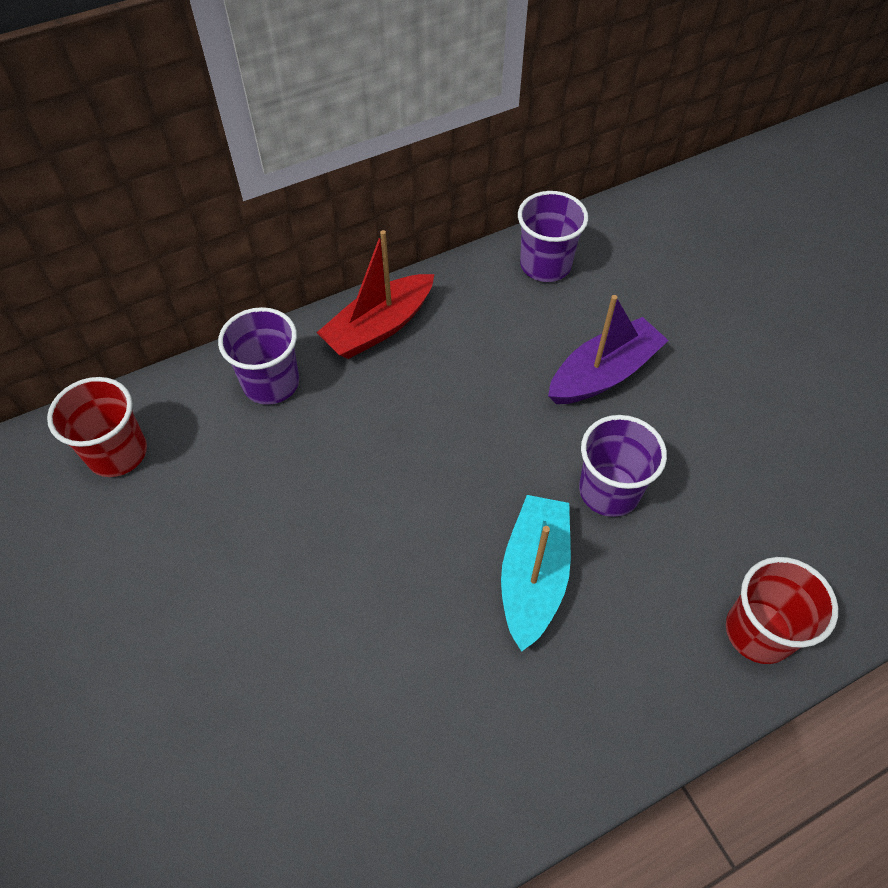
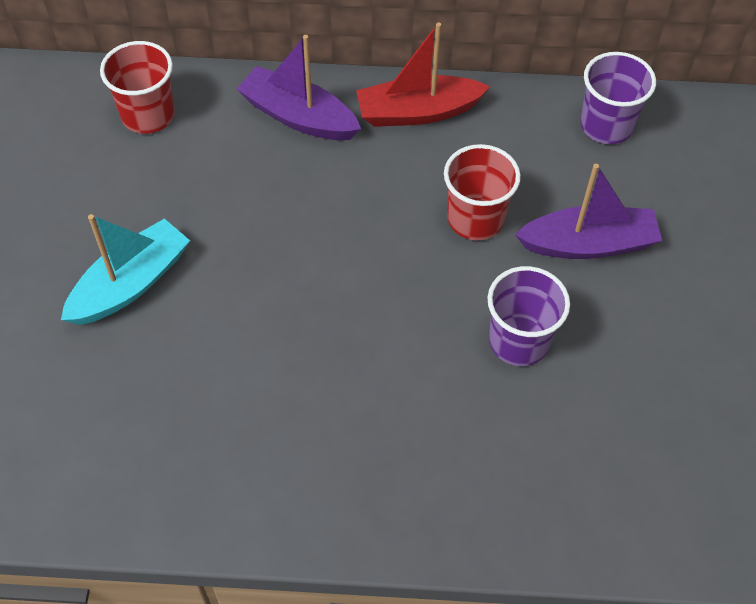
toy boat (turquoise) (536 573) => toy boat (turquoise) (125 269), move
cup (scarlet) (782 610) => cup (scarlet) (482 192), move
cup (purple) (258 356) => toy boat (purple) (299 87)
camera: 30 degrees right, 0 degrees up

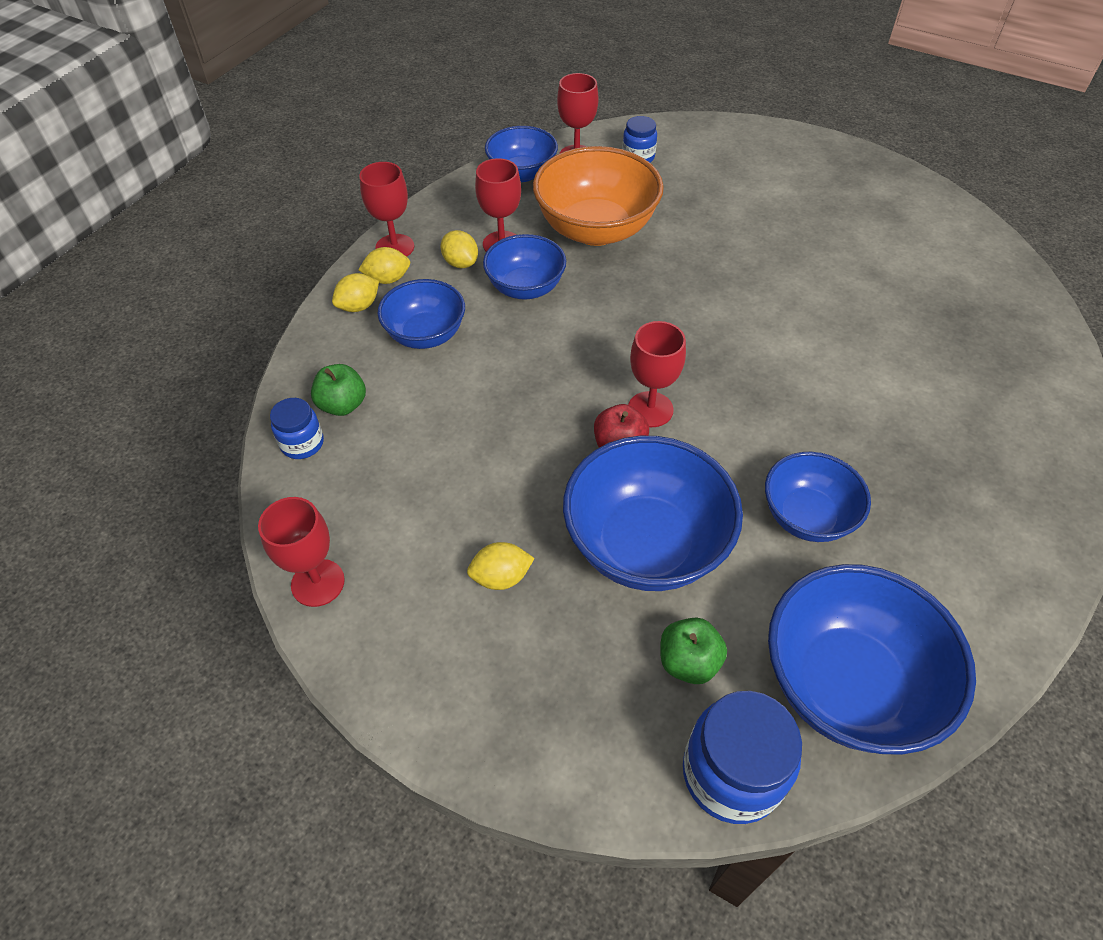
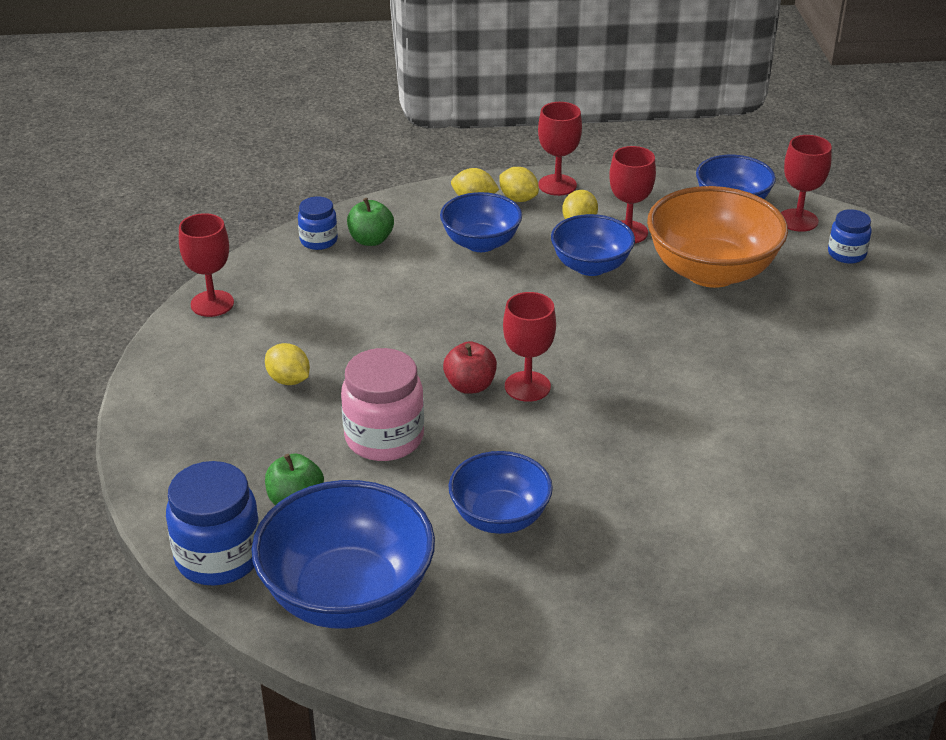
serving bowl (royal blue) (653 513) => jam jar (rose-pink) (382 404)
camera: 55 degrees right, 15 degrees down

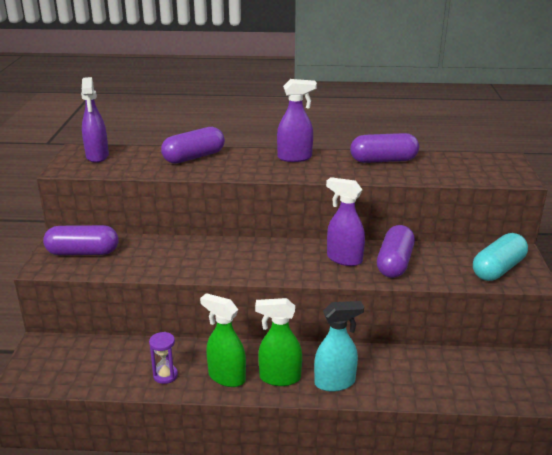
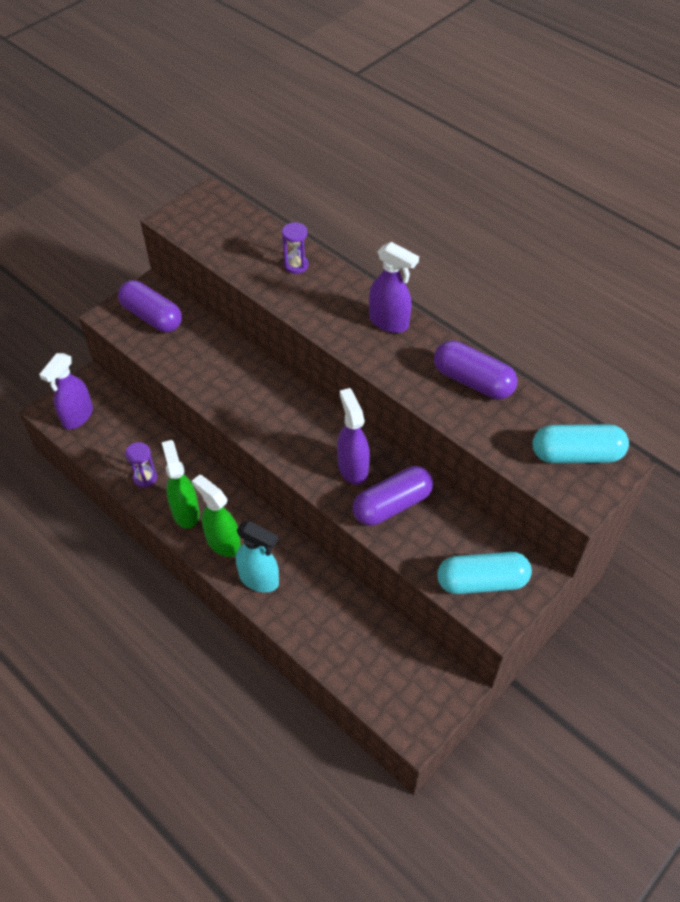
nothing => pill (turquoise) (581 443)
sprayer (purple) (95 120) => sprayer (purple) (66 391), move
pill (purple) (193 145) => sand timer (purple) (295 248)
camera: 40 degrees right, 25 degrees up

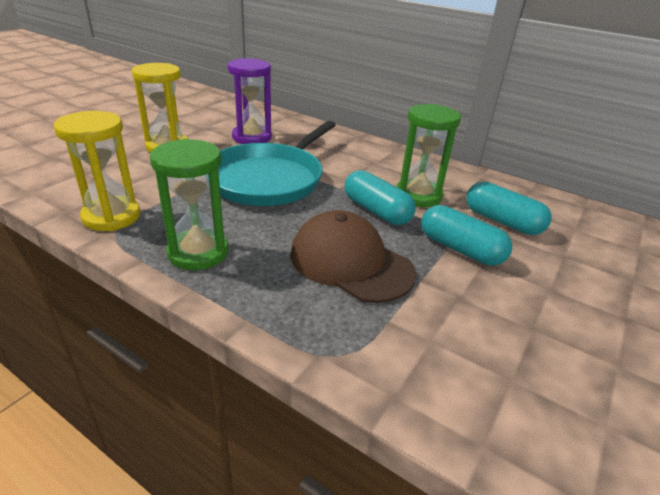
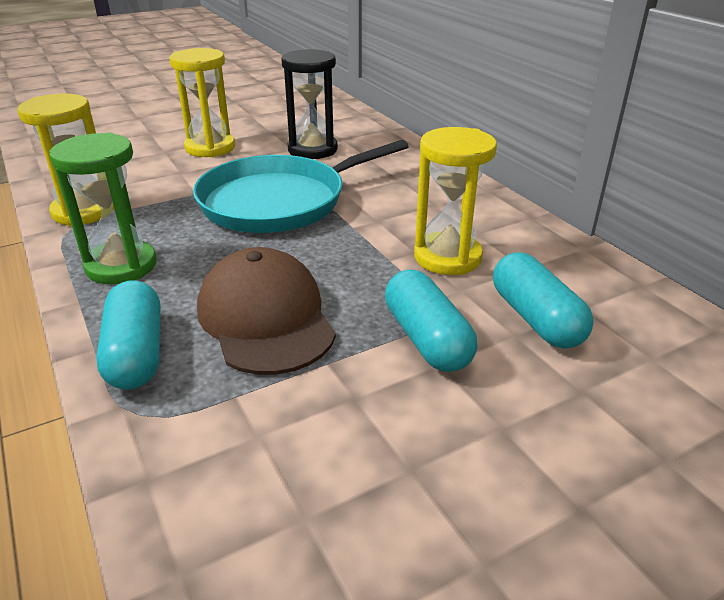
pill (turquoise) (380 197) => pill (turquoise) (128 335), move
sand timer (purple) (250 101) => sand timer (ebony) (310 104)
sand timer (green) (428 155) => sand timer (golden) (455 201)
camera: 30 degrees right, 0 degrees up

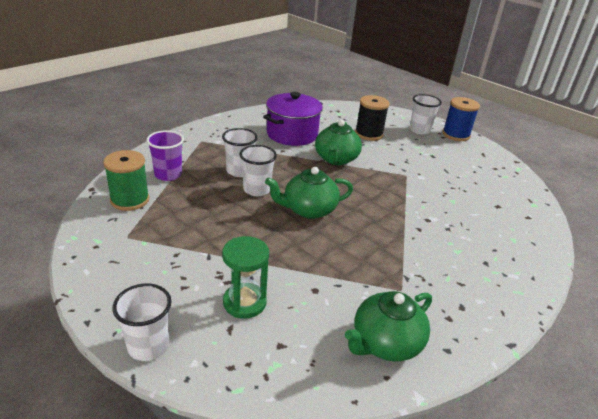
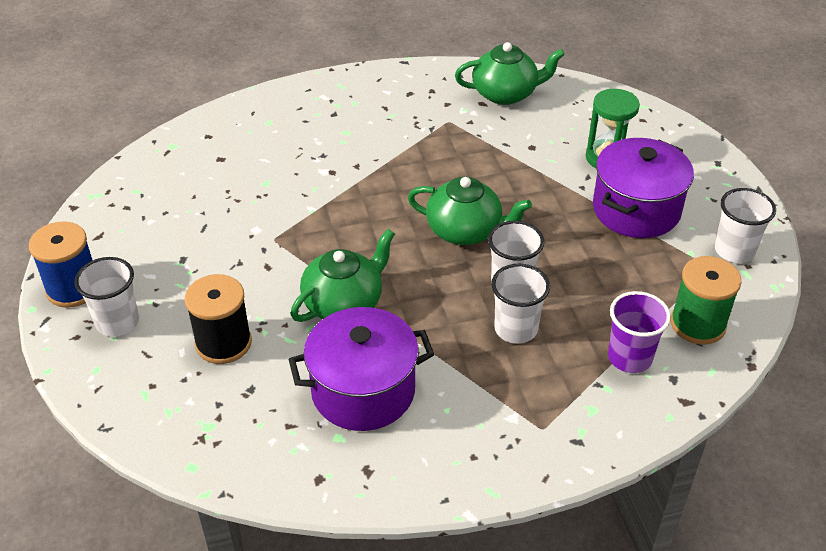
nothing => cooking pot (purple) (643 188)
cup (white) (142 322) => cup (white) (745 225), move
camera: 145 degrees left, 10 degrees up

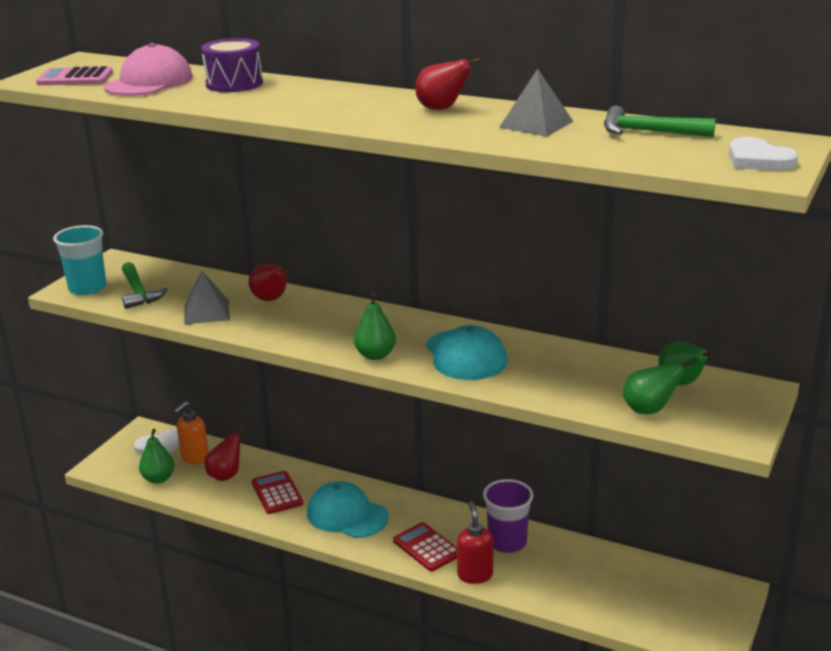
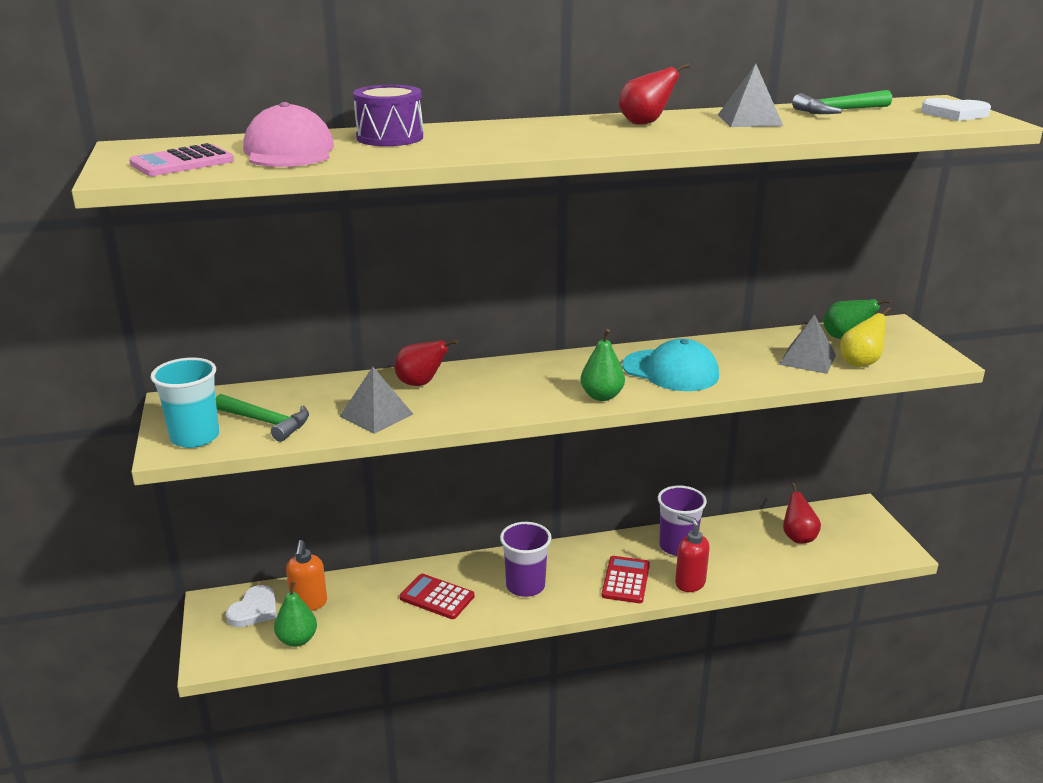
nothing => pyramid (ash-grey) (807 344)
pear fruit (scarlet) (224 453) => pear fruit (scarlet) (802 513), move
peaked cap (turquoise) (348 509) => cup (purple) (526 559)
pear fruit (green) (659 386) => pear fruit (golden) (865 337)
pocket calculator (scarlet) (425 546) => pocket calculator (scarlet) (626 579), 90 degrees clockwise
camera: 40 degrees left, 0 degrees up

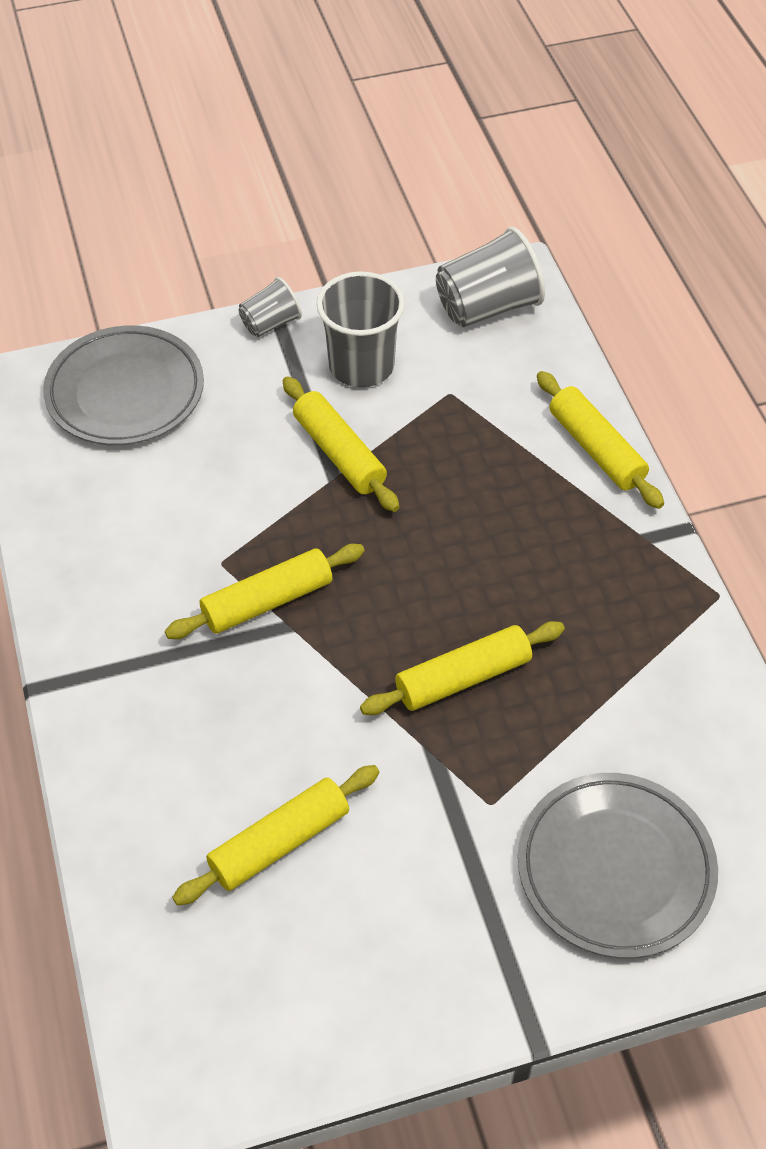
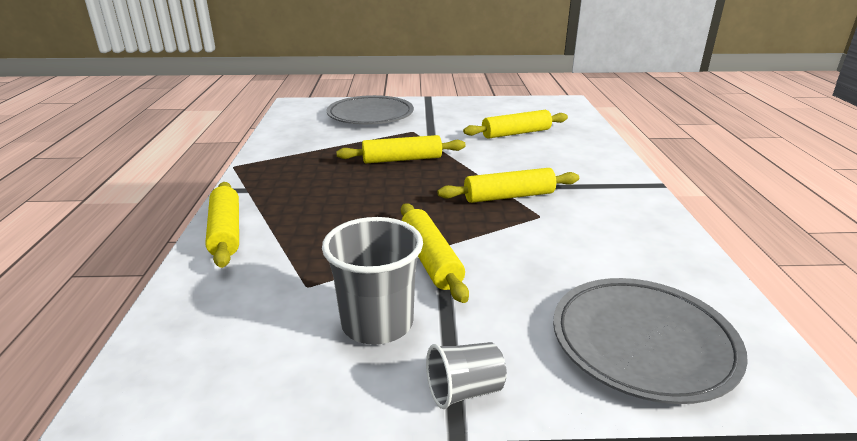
cup (ash-grey) (490 277) => nothing
camera: 165 degrees left, 25 degrees down

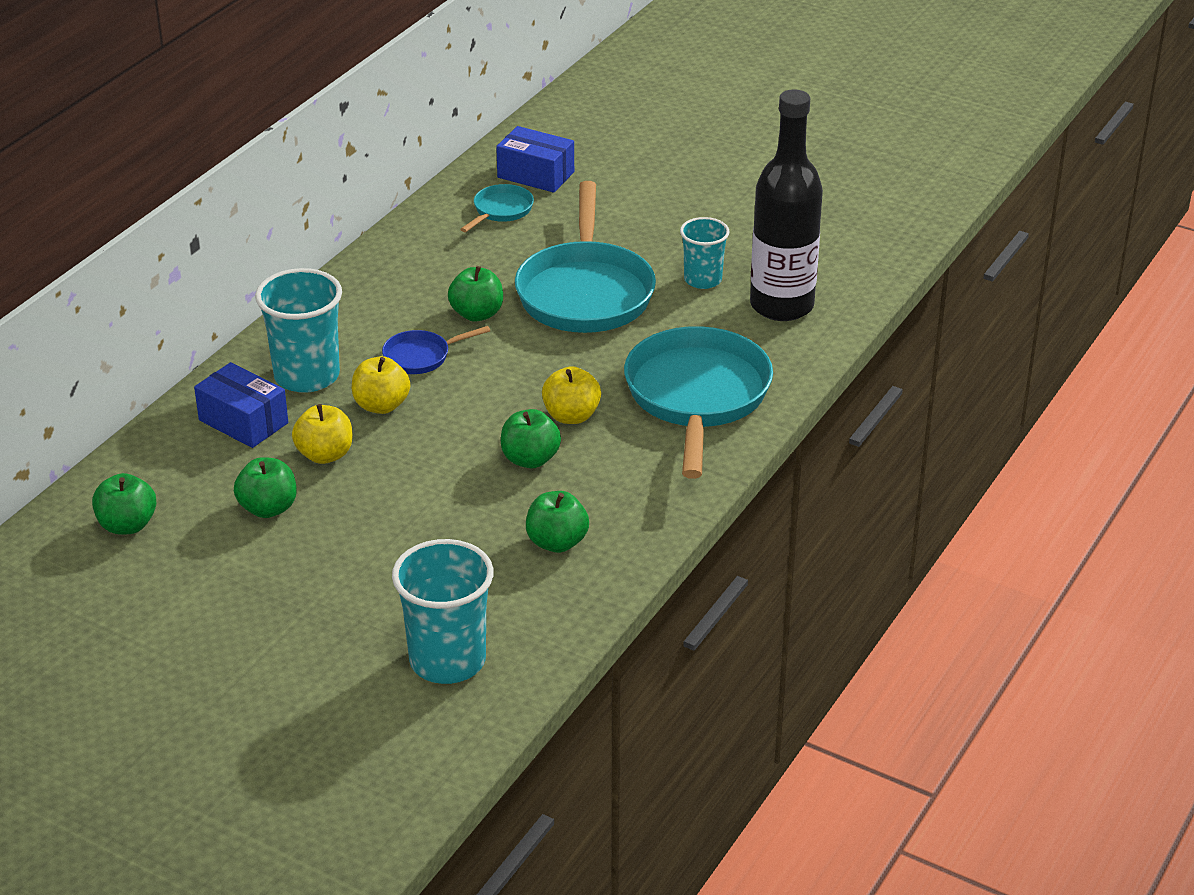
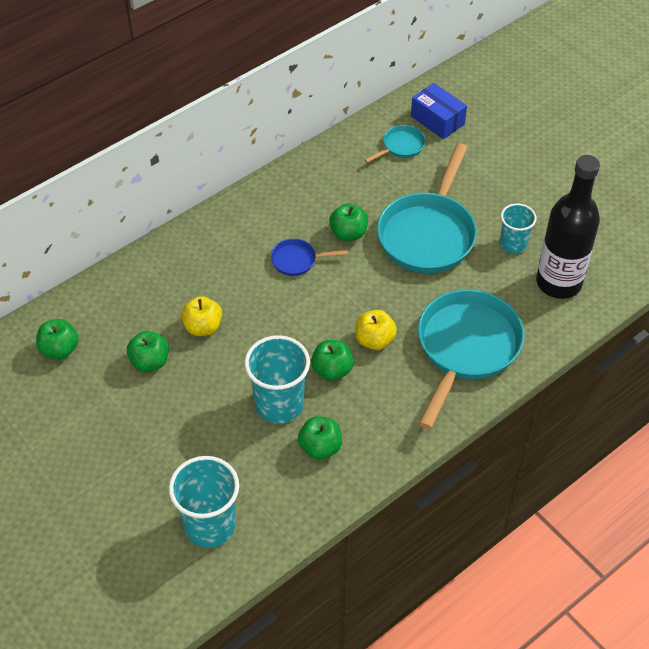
parcel (royal blue) (241 405) => nothing
apple (golden) (381 385) => nothing
cup (turquoise) (298 330) => cup (turquoise) (277 379), move
camera: 20 degrees right, 15 degrees up

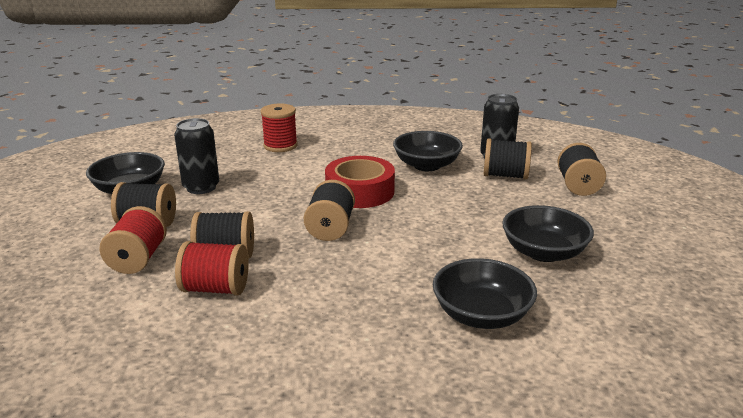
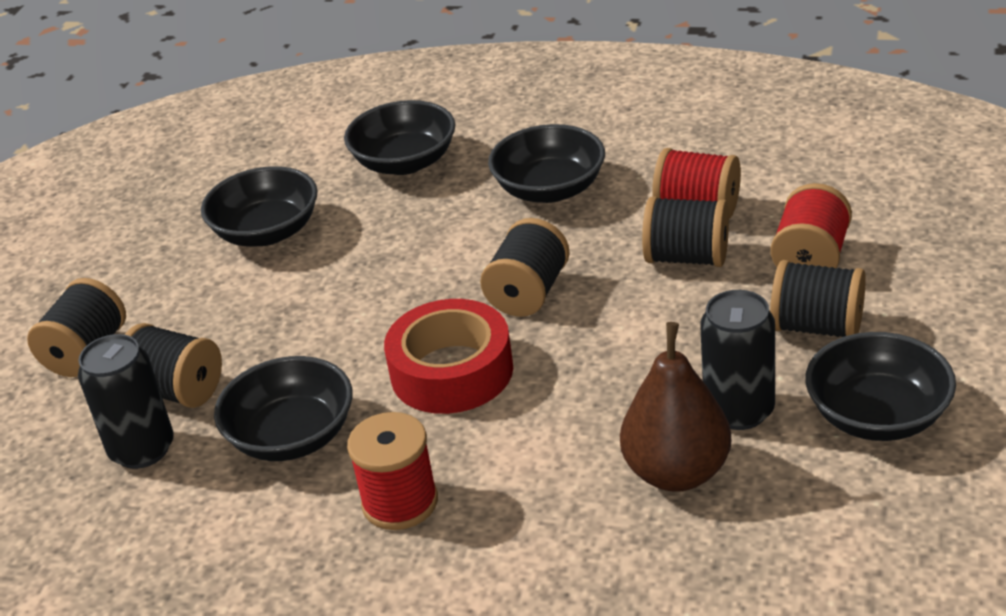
nothing => serving bowl (ebony) (546 163)
nothing => pear fruit (dark brown) (676 407)
bobbin (scarlet) (279 127) => bobbin (scarlet) (392 471), move
camera: 160 degrees left, 10 degrees up

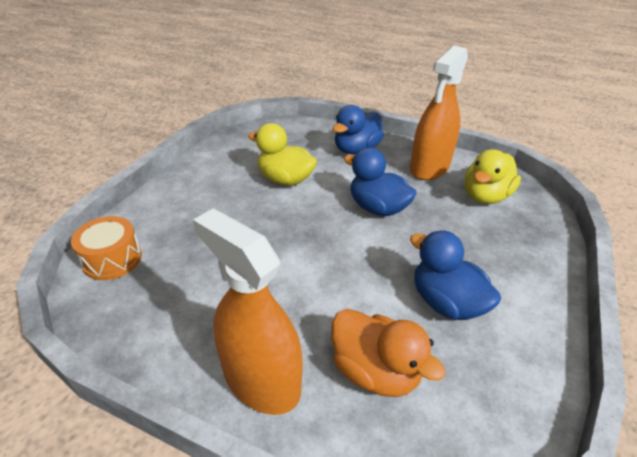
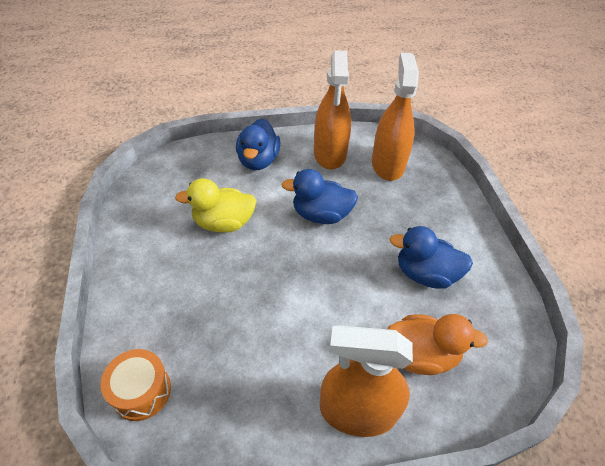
rubber duck (golden) (493 176) => sprayer (orange-coloured) (395 116)
camera: 35 degrees left, 10 degrees up

